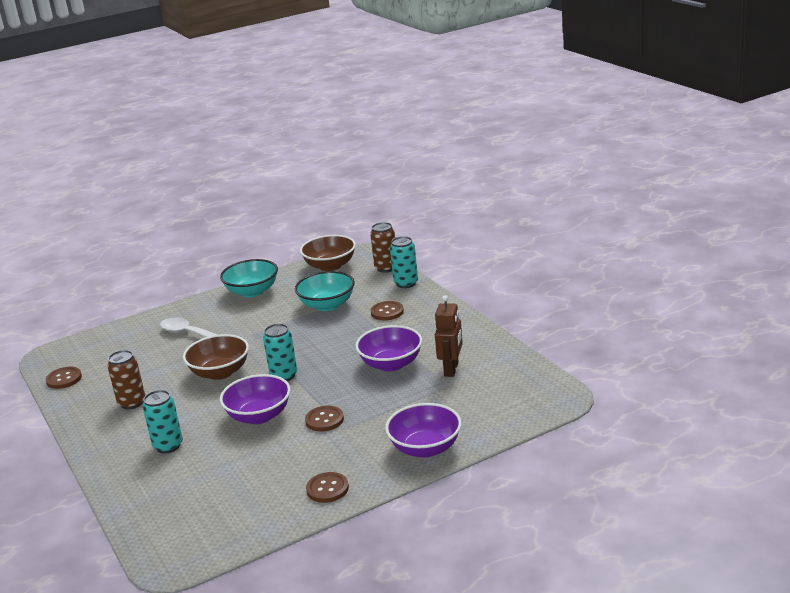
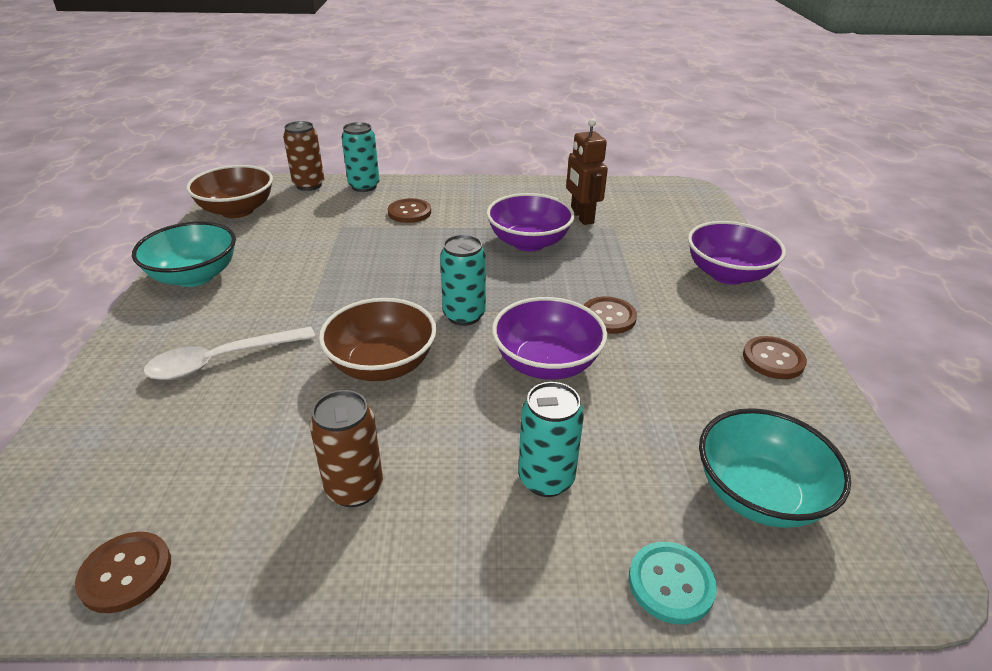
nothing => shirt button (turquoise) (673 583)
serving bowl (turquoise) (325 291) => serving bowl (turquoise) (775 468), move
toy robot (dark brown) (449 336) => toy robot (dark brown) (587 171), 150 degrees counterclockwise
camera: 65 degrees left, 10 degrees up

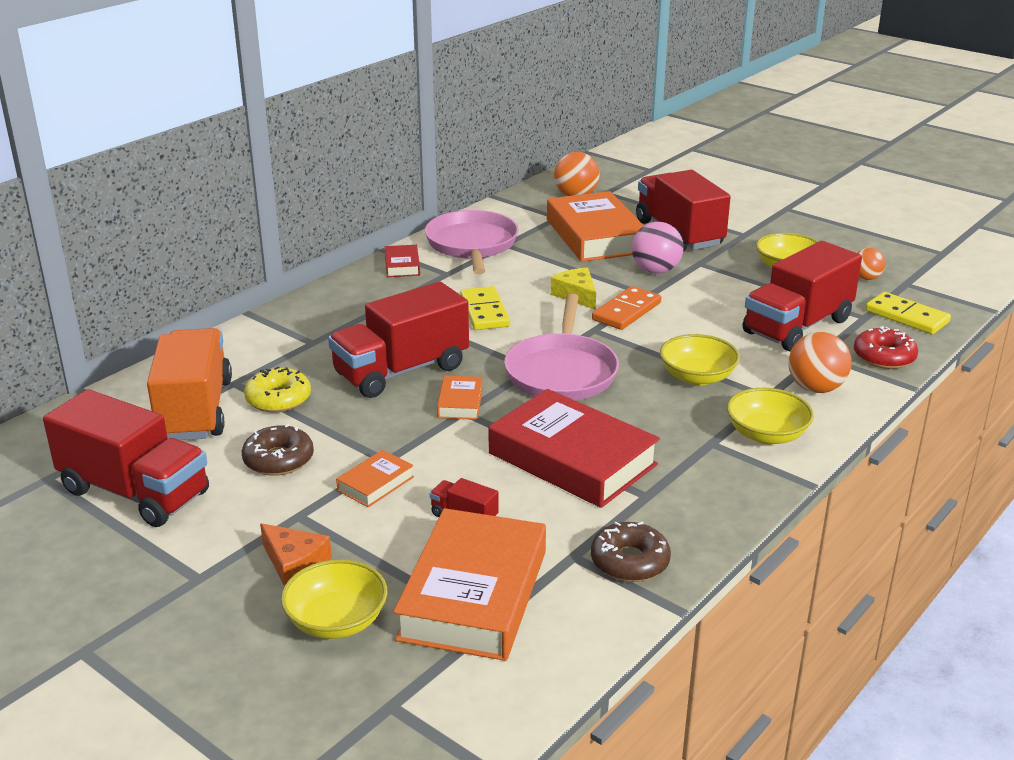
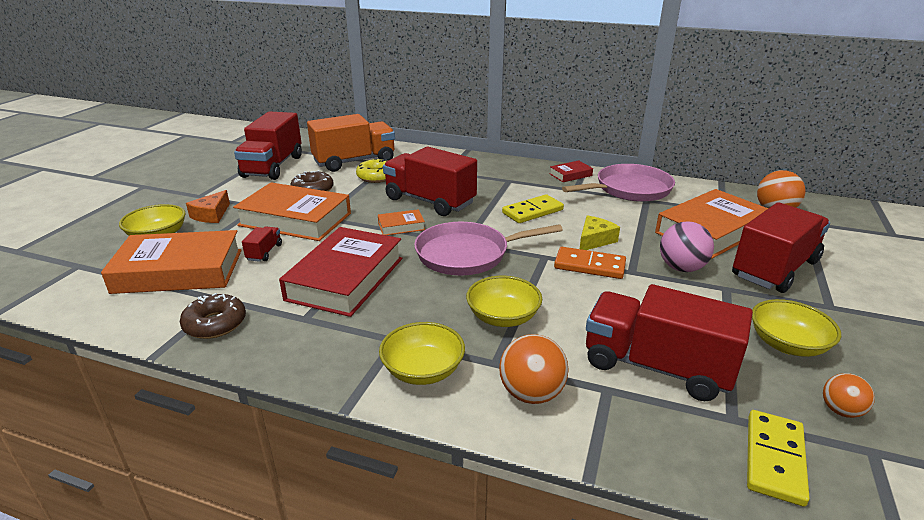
donut (scarlet) (886 347) => nothing
hardback (orange-coloured) (375 478) => hardback (orange-coloured) (292 211), x2.23
camera: 70 degrees right, 0 degrees up

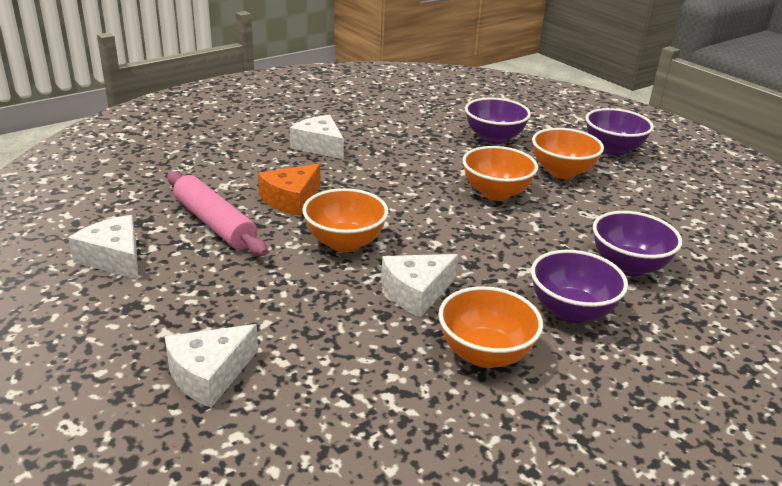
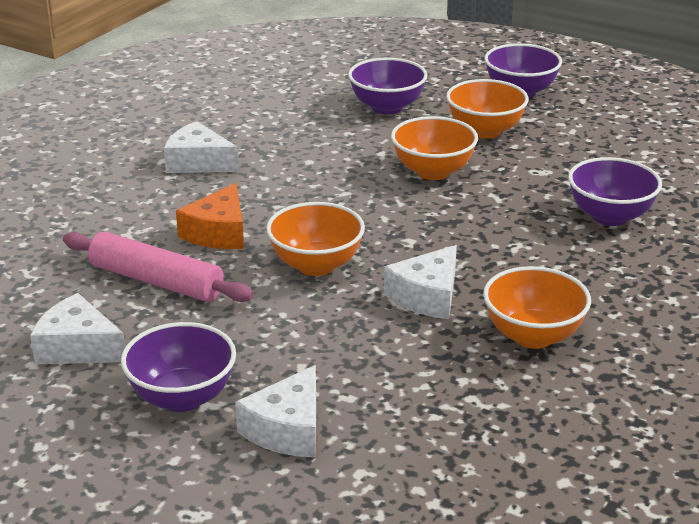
serving bowl (purple) (579 286) => serving bowl (purple) (178 367), move
camera: 20 degrees left, 0 degrees up

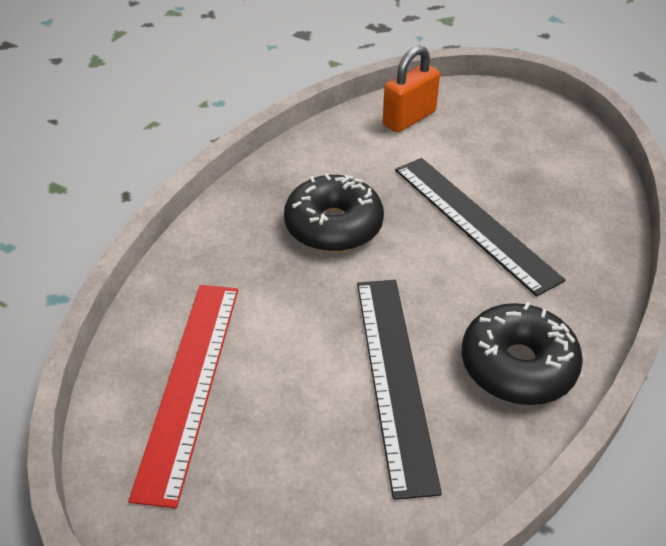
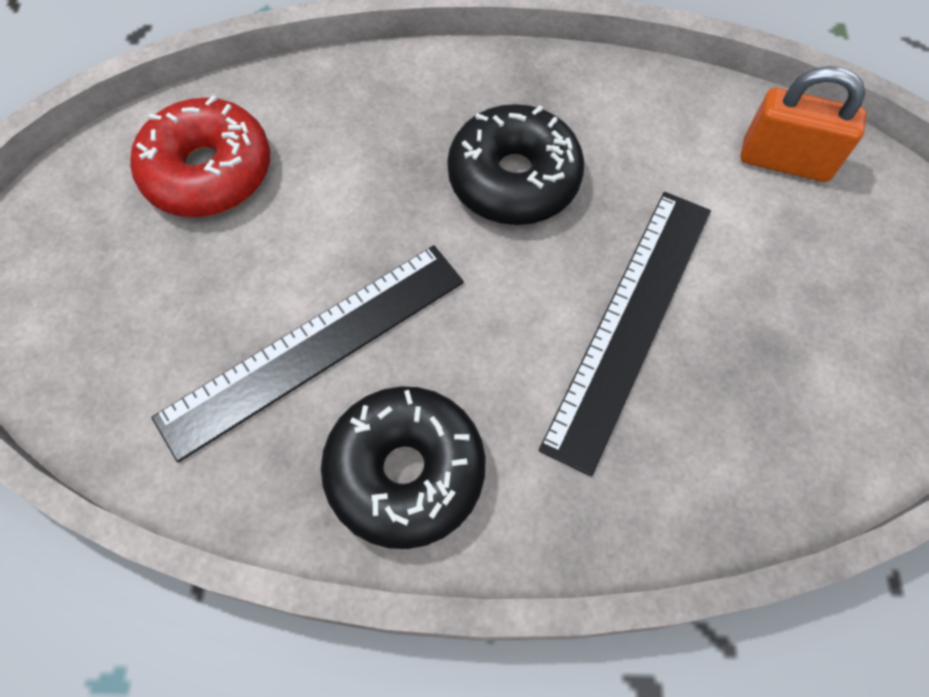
straightedge (scarlet) (183 396) => donut (scarlet) (200 156)
camera: 60 degrees right, 20 degrees up

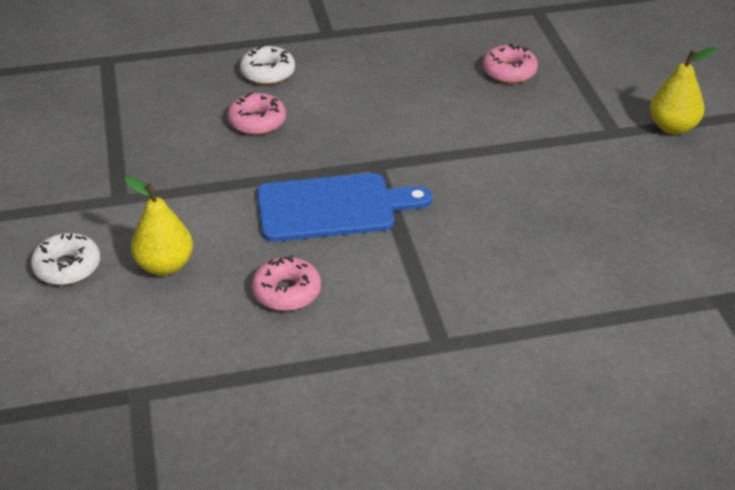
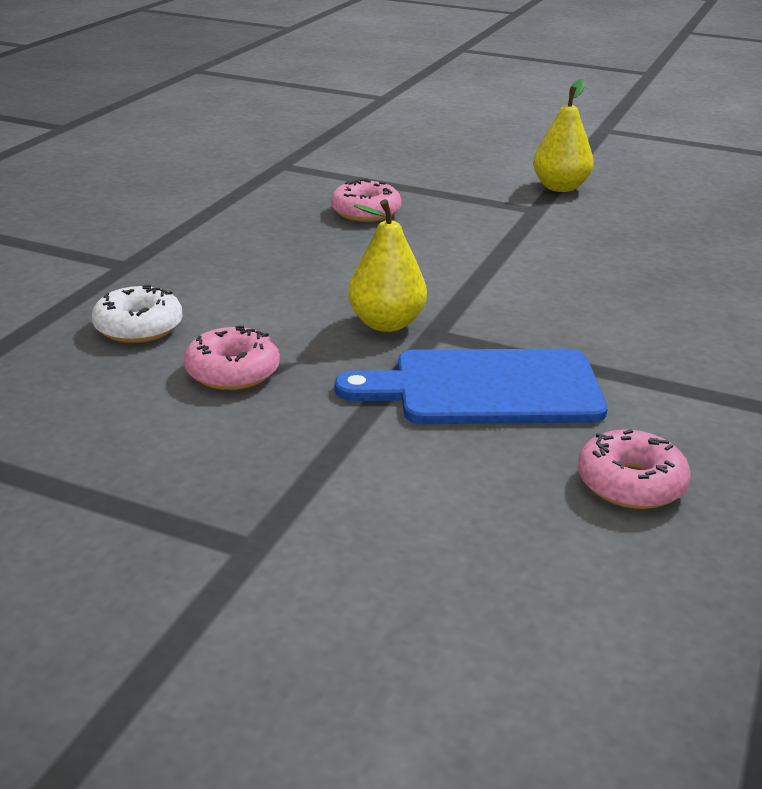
donut (white) (65 259) => nothing
pear fruit (golden) (159 225) => pear fruit (golden) (387 265), move
cutting board (royal blue) (344 207) => cutting board (royal blue) (471 386), 120 degrees counterclockwise
camera: 55 degrees left, 10 degrees down

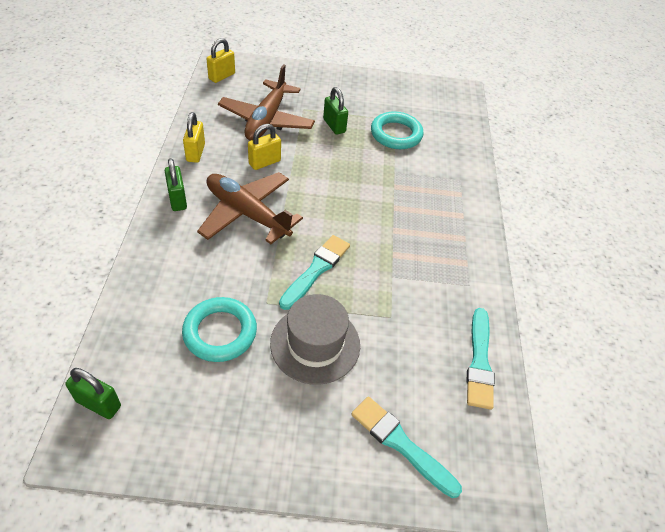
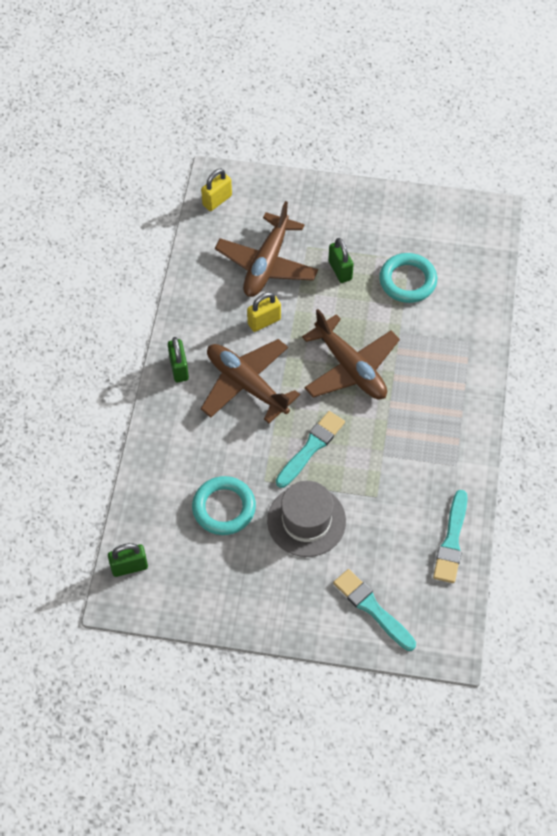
lock (golden) (194 137) => nothing
nothing => toy plane (dark brown) (351 354)
lock (green) (93 393) => lock (green) (128 560), 45 degrees counterclockwise
camera: 10 degrees right, 10 degrees up

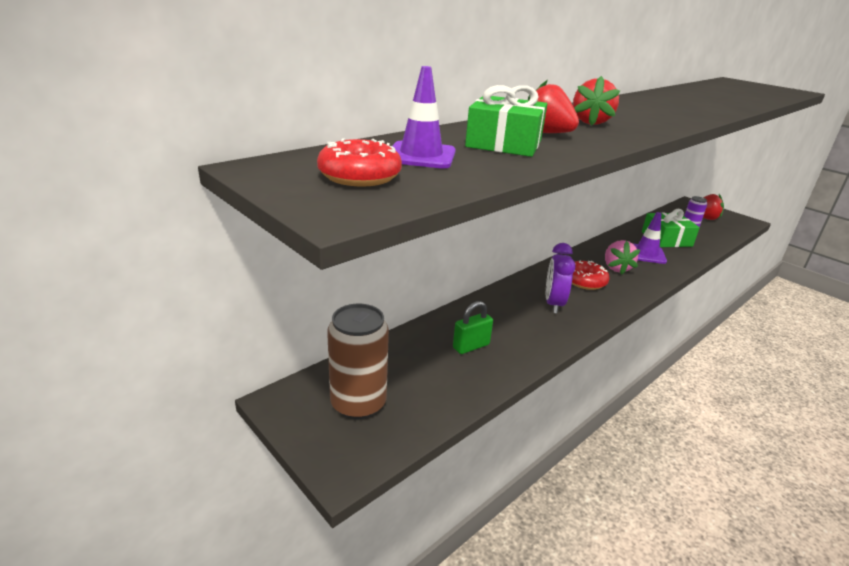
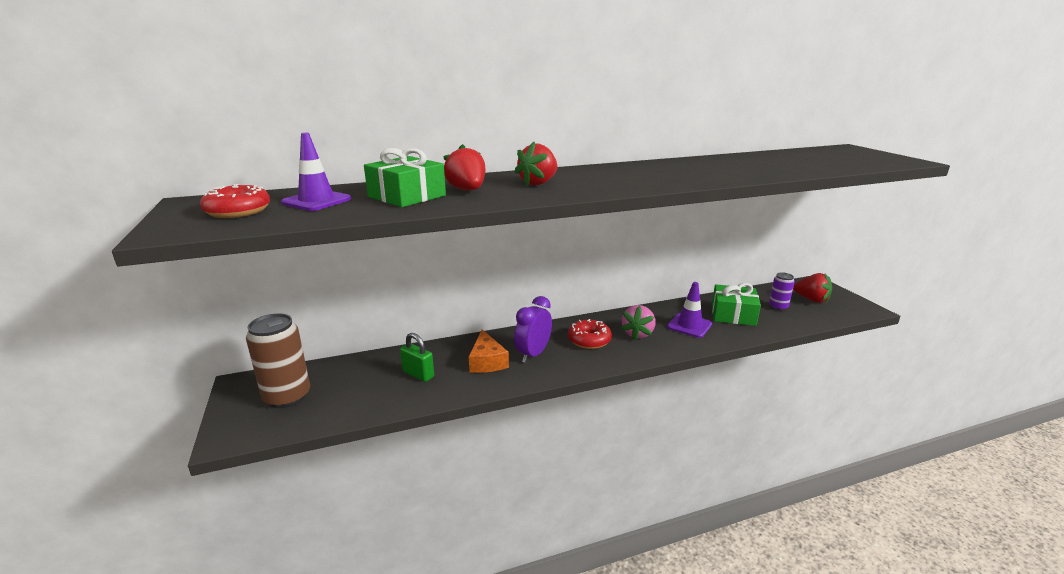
nothing => cheese (orange-coloured) (489 351)
lock (green) (473 327) => lock (green) (417 357), 45 degrees clockwise
camera: 25 degrees right, 5 degrees down

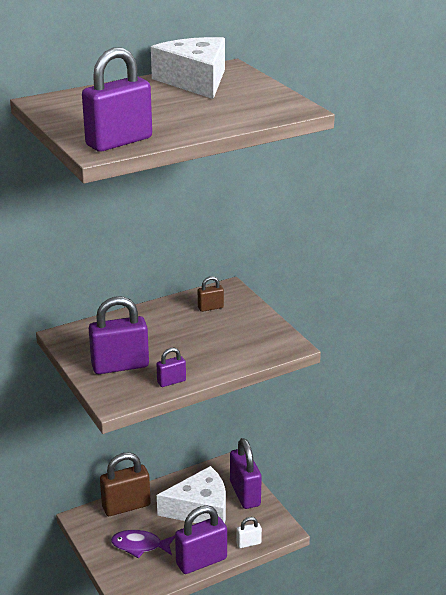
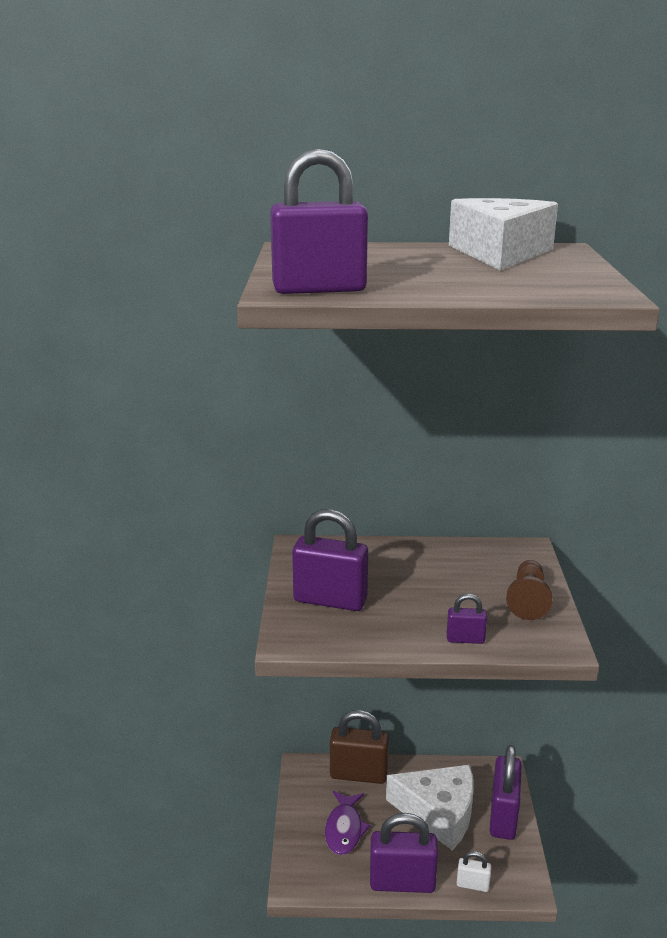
lock (dark brown) (211 294) => nothing
nothing => game pawn (dark brown) (529 590)
lock (purple) (171 367) => lock (purple) (467 619), move
fish figure (purple) (143 544) => fish figure (purple) (348 823), 120 degrees counterclockwise
camera: 30 degrees right, 5 degrees down

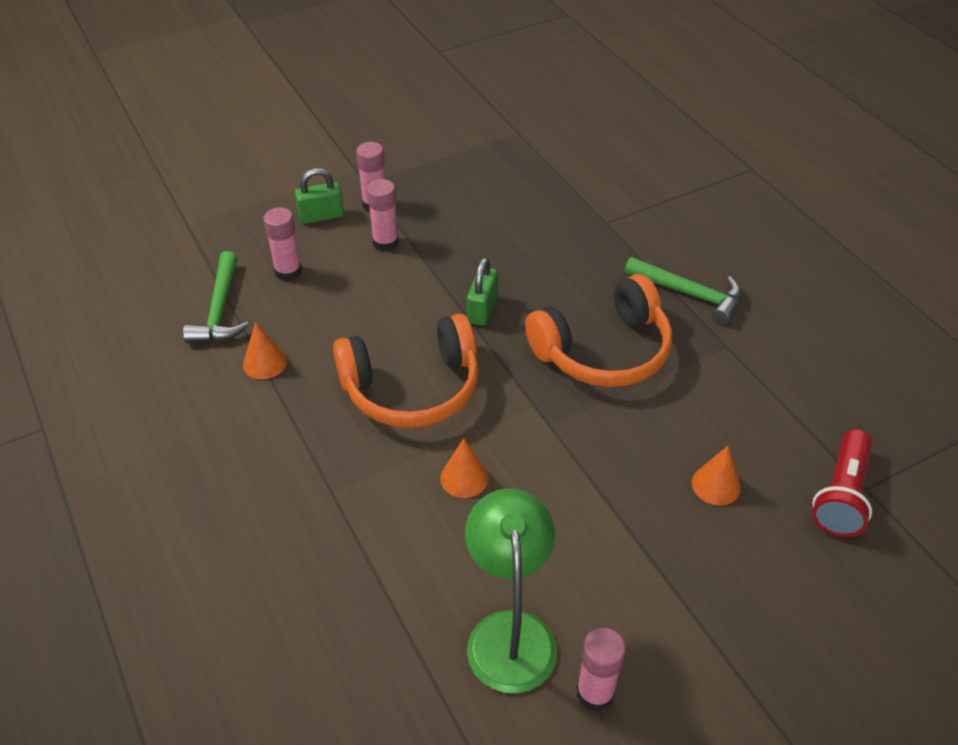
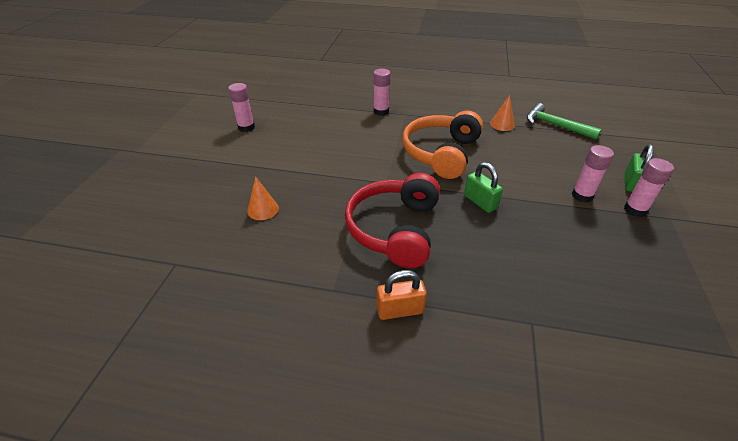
cone shape (orange-coloured) (464 468) => nothing
lamp (green) (511 590) => nothing
torch (scarlet) (842 483) => nothing
stick of glue (rose-pink) (282 244) => stick of glue (rose-pink) (382 92), move
hammer (green) (683 290) => lock (orange-coloured) (402 295)
headphones (orange-coloured) (598 330) => headphones (scarlet) (392 220)
camera: 130 degrees right, 5 degrees down

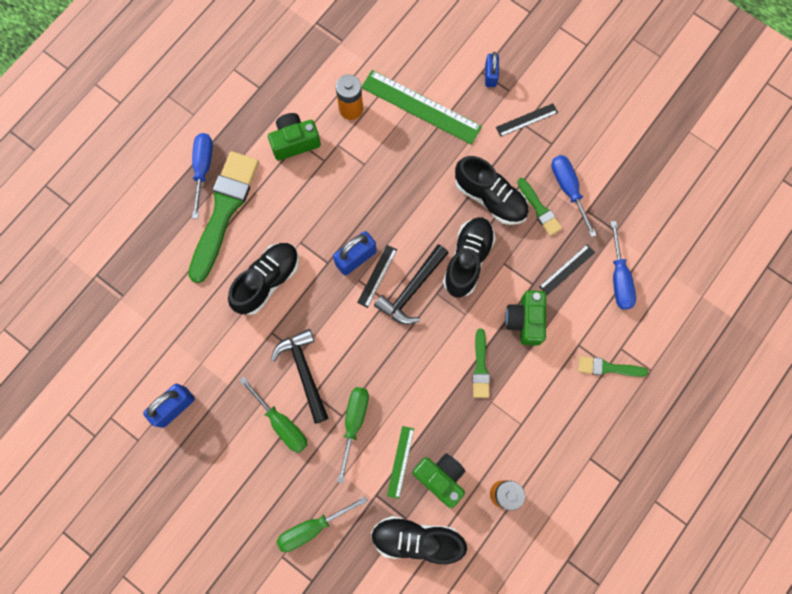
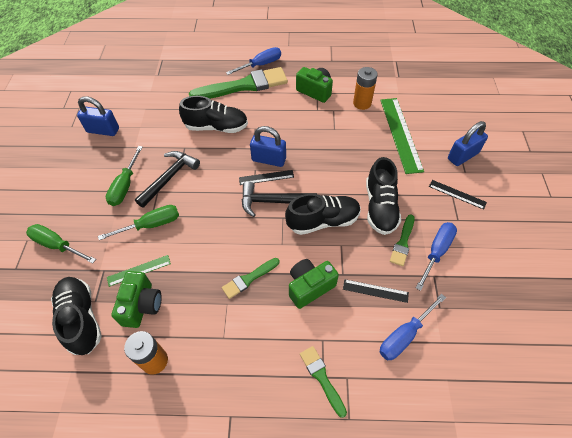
lock (royal blue) (492 69) => lock (royal blue) (468 143), x1.50
camera: 55 degrees right, 20 degrees down

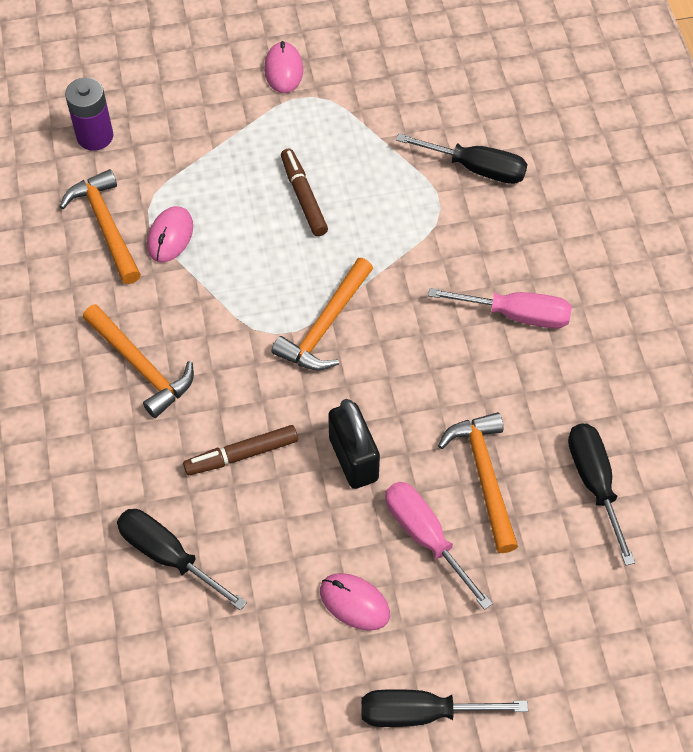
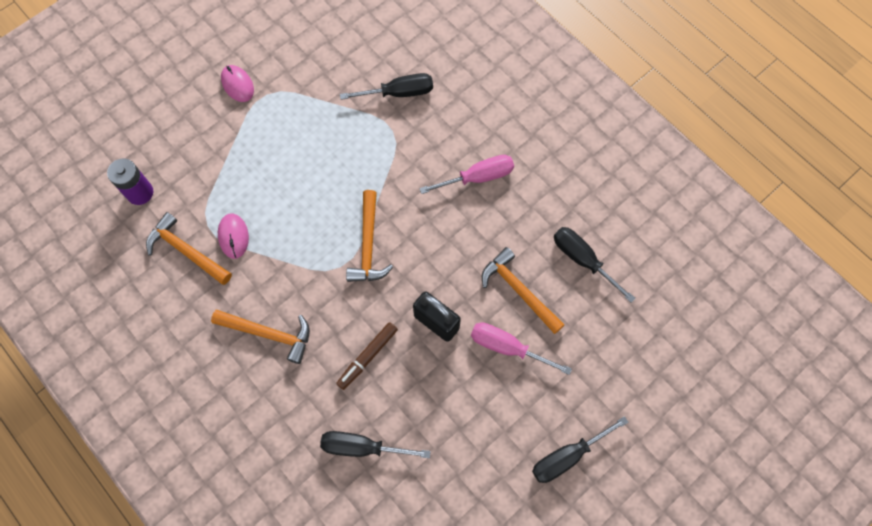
marker (dark brown) (304 192) => nothing
PC mouse (rose-pink) (355 602) => nothing
camera: 30 degrees left, 10 degrees up

